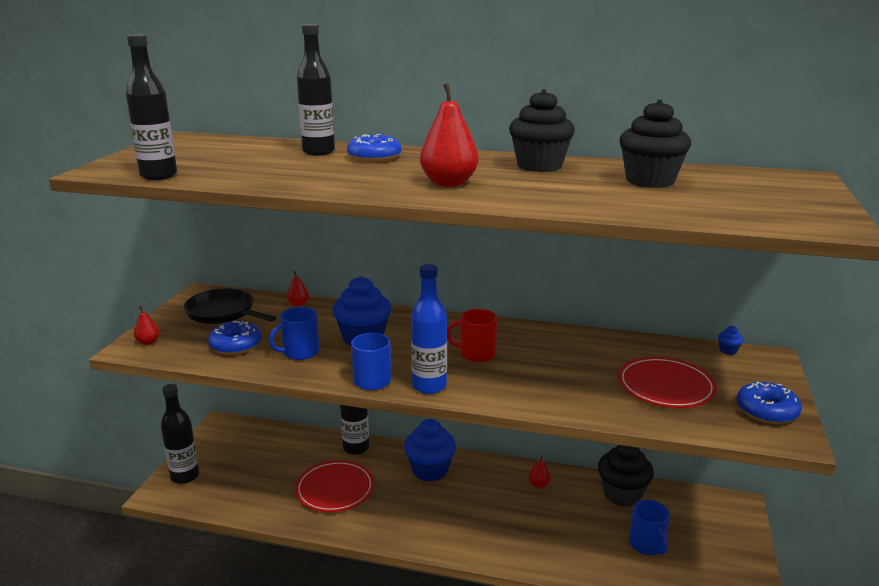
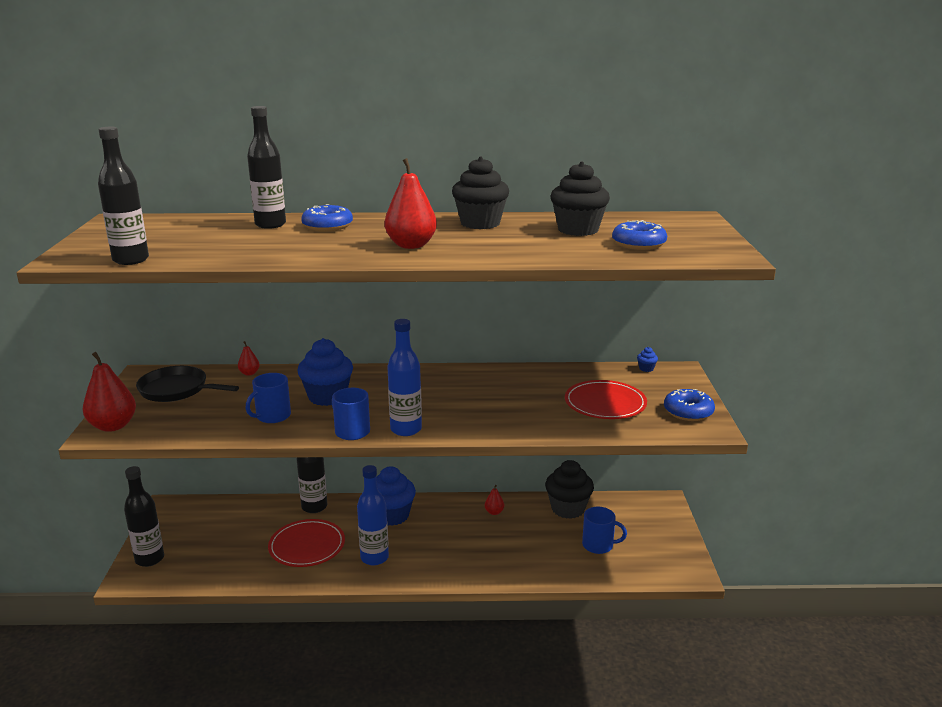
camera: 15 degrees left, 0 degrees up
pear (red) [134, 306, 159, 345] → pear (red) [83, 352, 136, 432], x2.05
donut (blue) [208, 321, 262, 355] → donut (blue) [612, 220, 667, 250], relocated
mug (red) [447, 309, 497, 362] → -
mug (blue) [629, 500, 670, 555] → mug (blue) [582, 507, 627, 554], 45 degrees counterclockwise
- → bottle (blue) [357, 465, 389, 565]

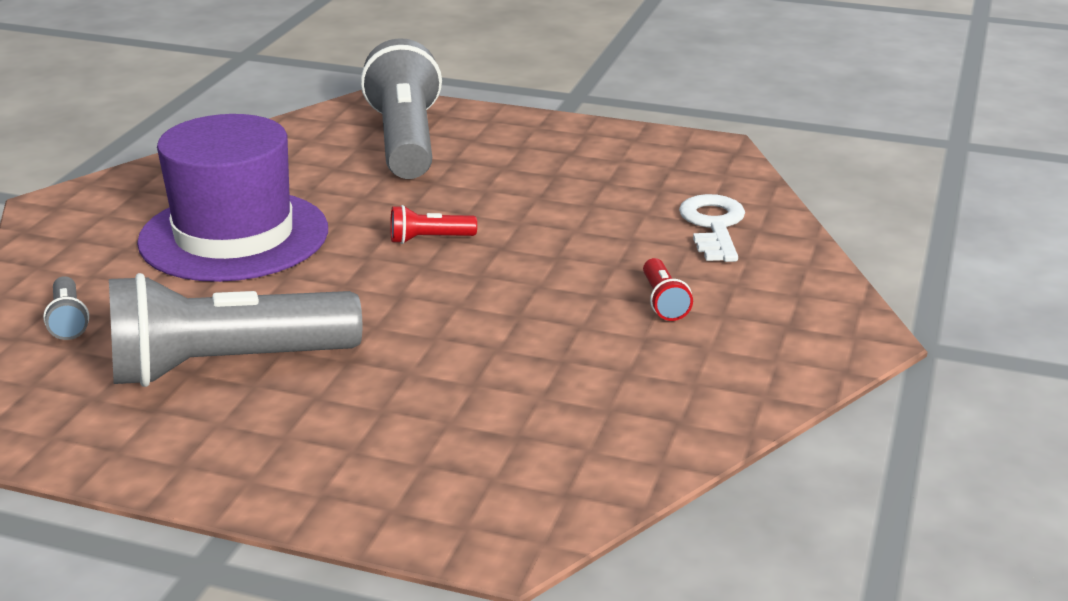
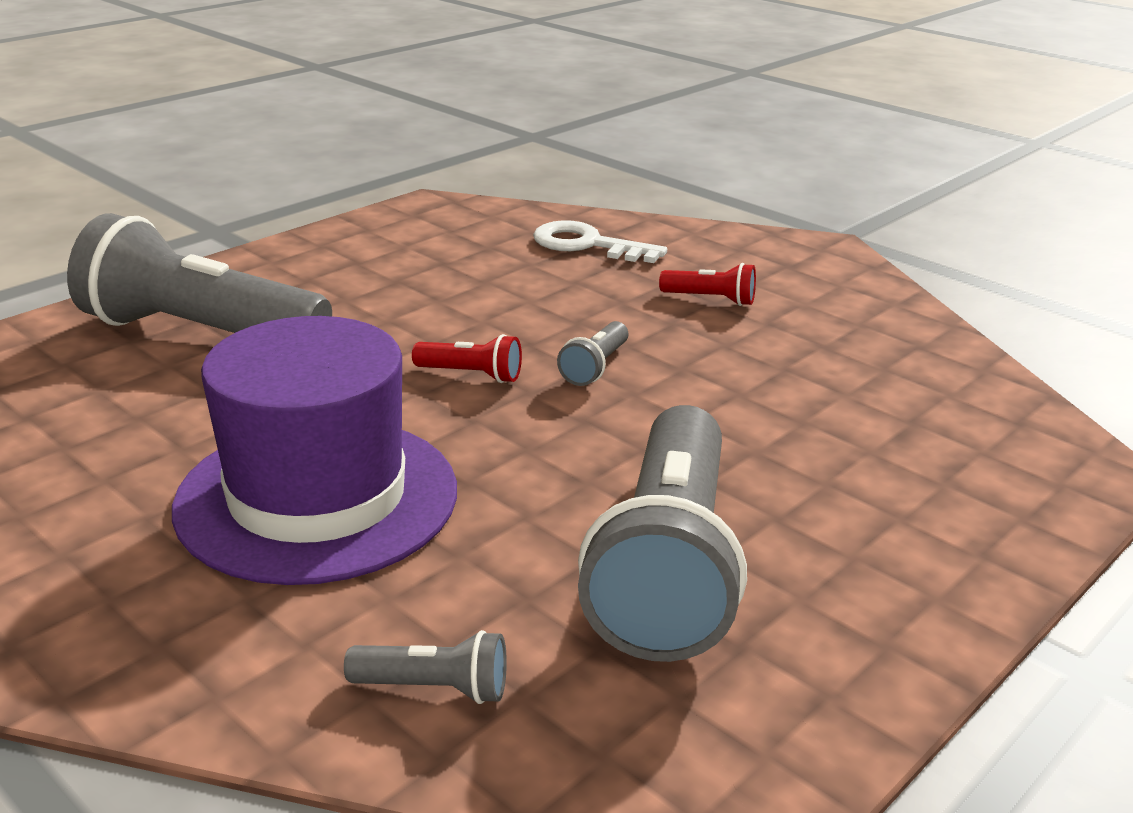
camera: 65 degrees left, 0 degrees up
flashlight (red) [390, 205, 477, 244] → flashlight (red) [412, 334, 522, 383], 90 degrees counterclockwise
- → flashlight (grey) [557, 321, 628, 386]

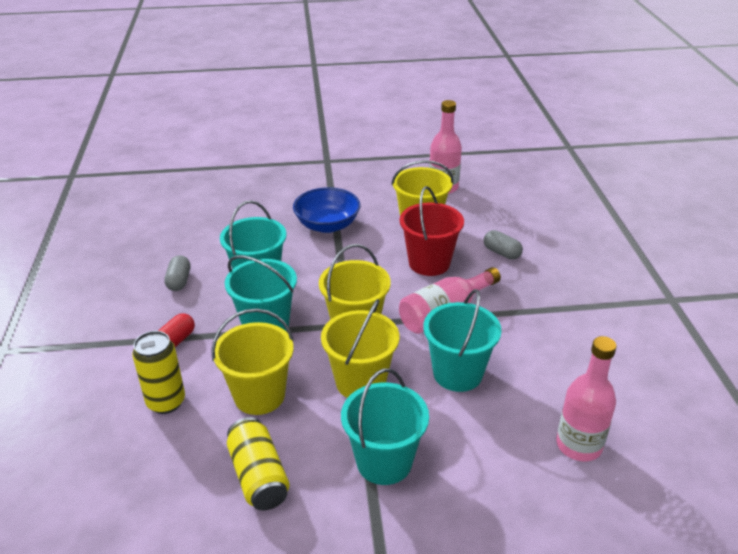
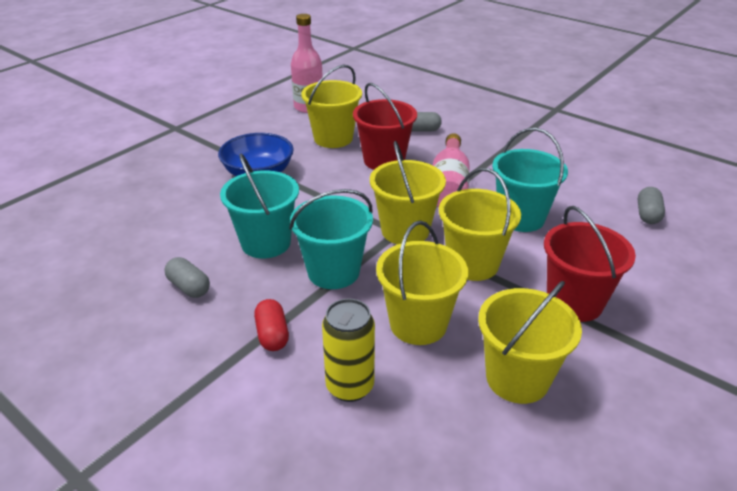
camera: 45 degrees left, 0 degrees up
can (yellow) [227, 417, 290, 511] → bucket (yellow) [478, 281, 582, 404]
bucket (turquoise) [341, 368, 429, 485] → bucket (red) [544, 206, 636, 322]
bottle (pink) [556, 336, 617, 461] → capsule (grey) [638, 187, 665, 224]

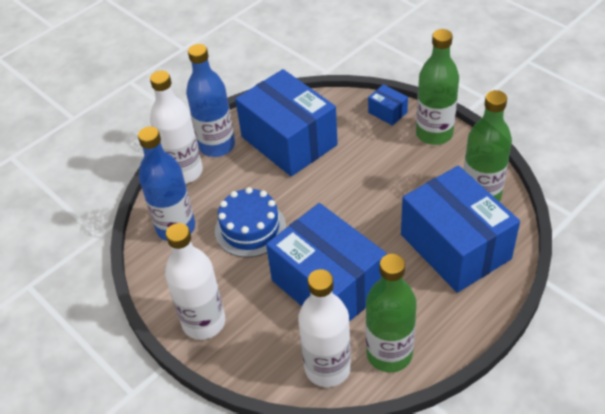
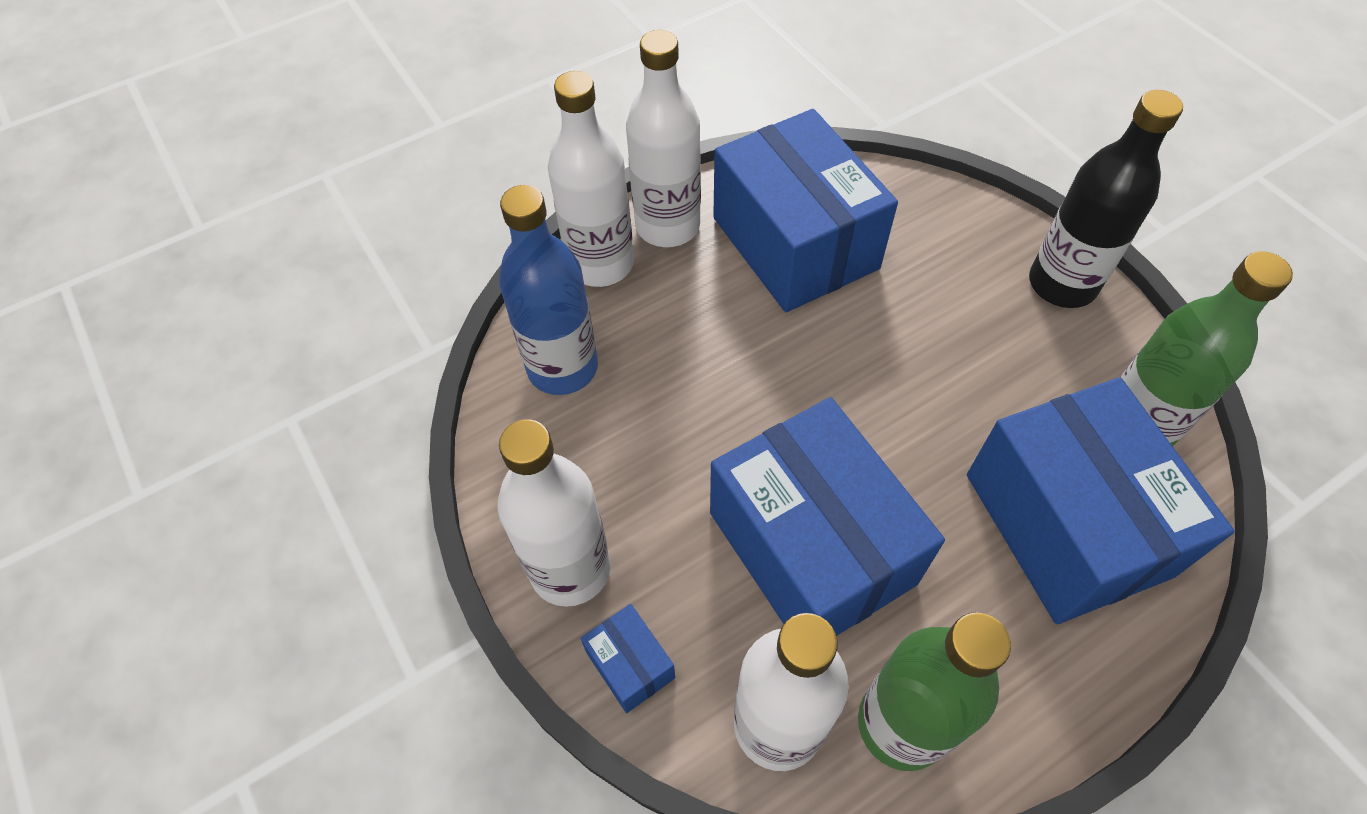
camera: 10 degrees right, 10 degrees up
bottle (blue) [186, 44, 235, 157] → bottle (white) [626, 30, 701, 247]
cake (blue) [215, 187, 286, 258] → -
box (blue) [368, 84, 408, 126] → box (blue) [581, 604, 675, 713], relocated
bottle (green) [416, 29, 459, 145] → bottle (black) [1029, 90, 1183, 308]

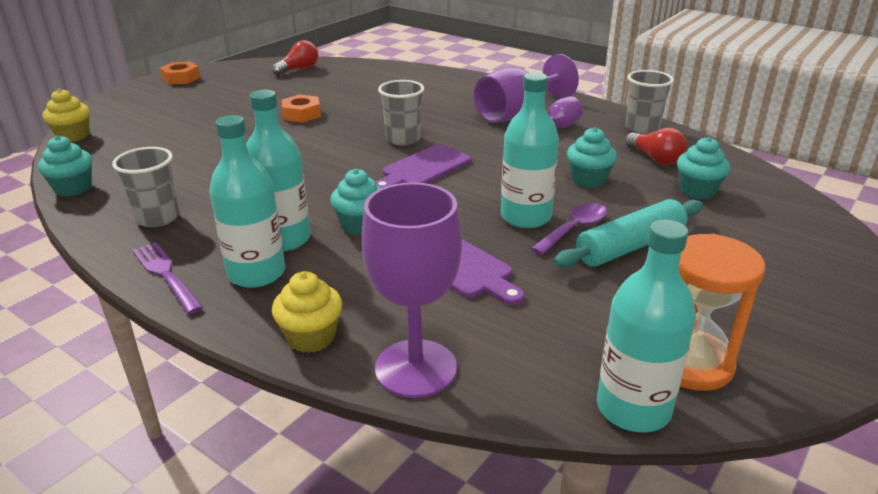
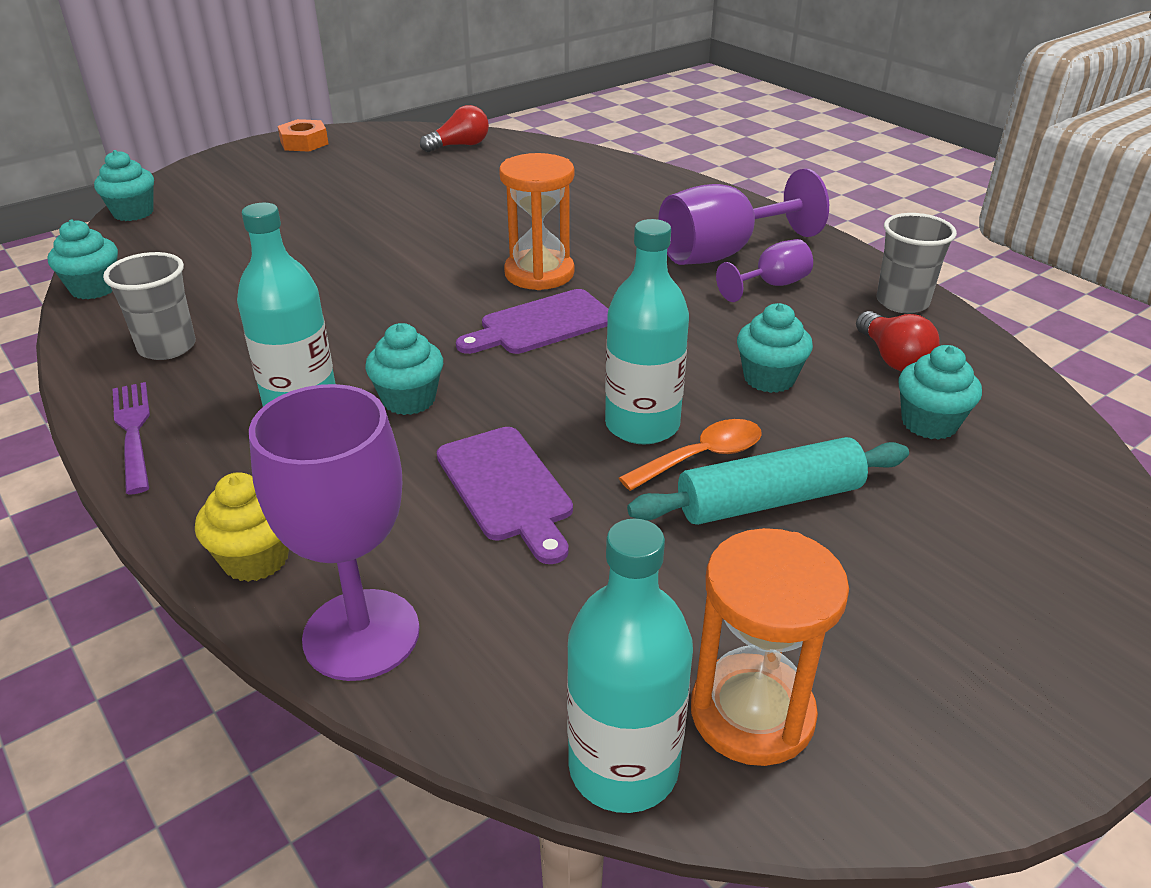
camera: 15 degrees right, 5 degrees up
cupcake (yellow) [42, 89, 90, 142] → cupcake (turquoise) [94, 150, 154, 221]
bottle (turquoise) [209, 115, 285, 288] → -
nut (orange) [282, 94, 321, 123] → -
cup (grey) [378, 80, 424, 146] → hourglass (orange) [499, 153, 574, 290]
spoon (purple) [531, 203, 607, 255] → spoon (orange) [619, 419, 762, 491]

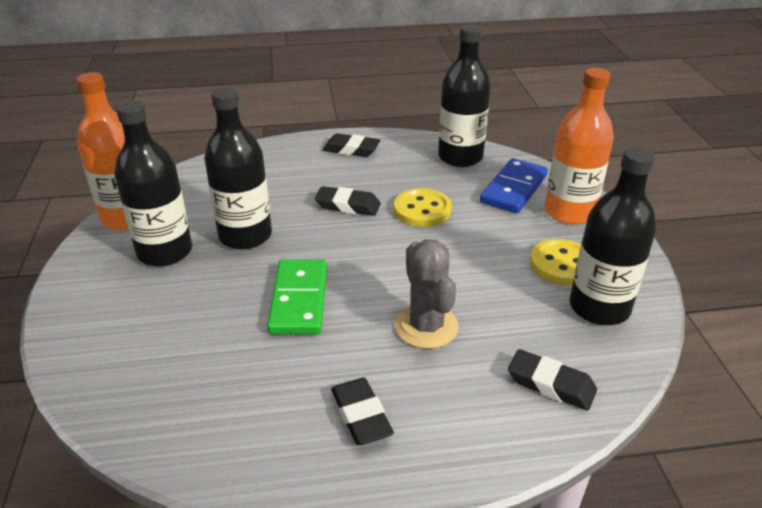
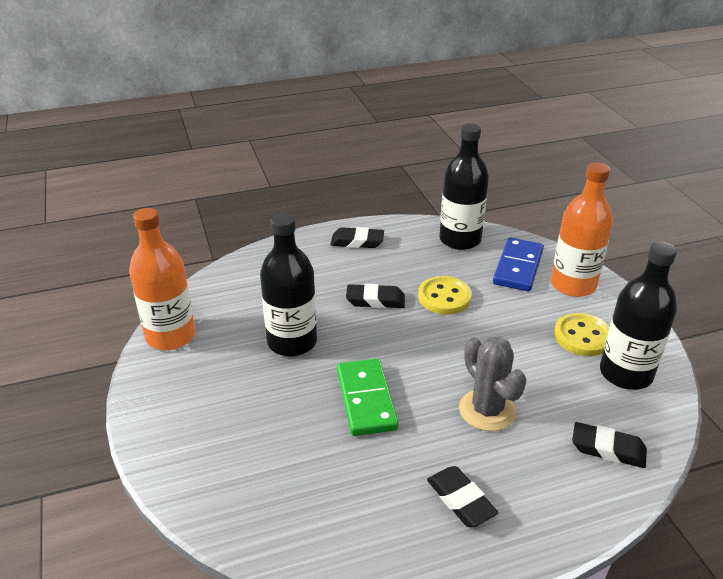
camera: 10 degrees left, 0 degrees up
bottle (black) [114, 100, 192, 267] → -

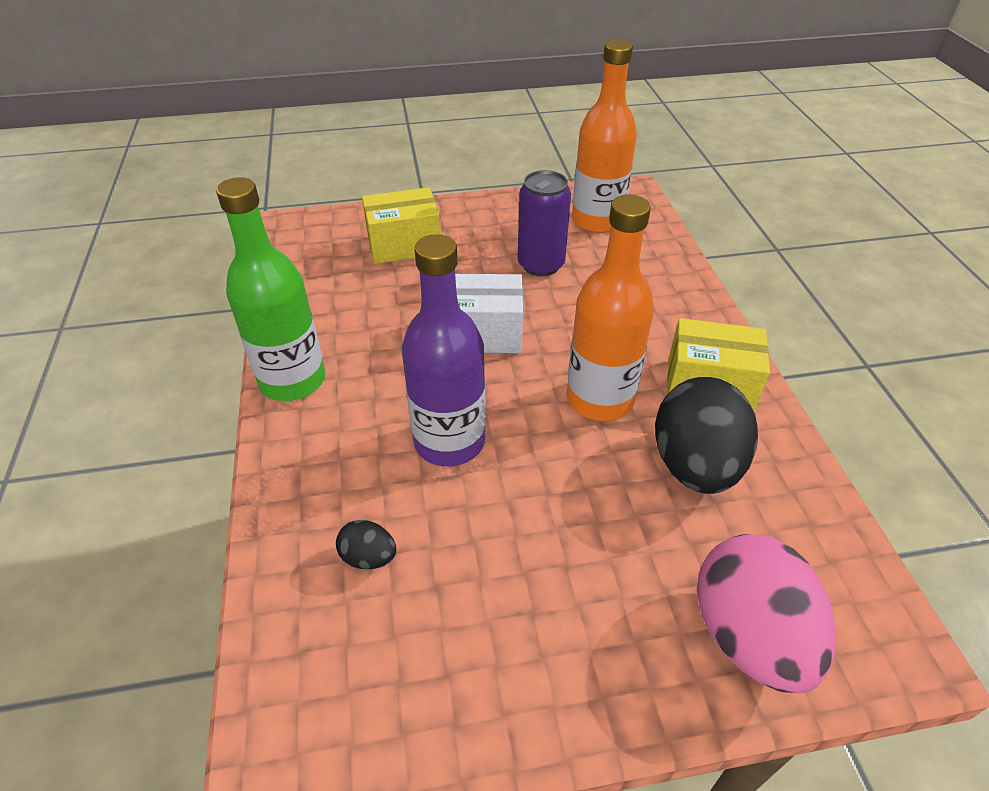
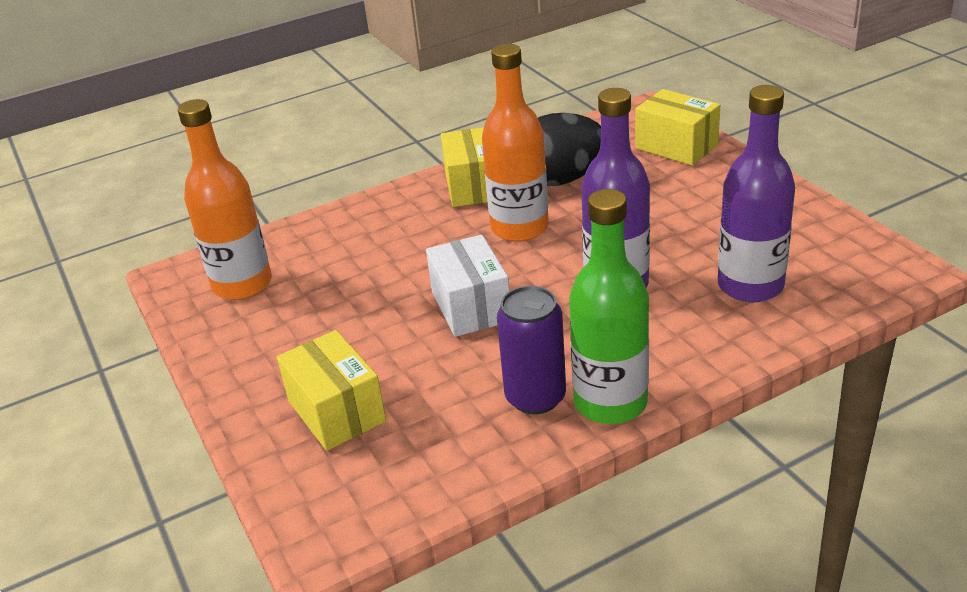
camera: 105 degrees left, 10 degrees down
egg (black) [336, 520, 396, 569] → bottle (purple) [718, 85, 795, 302]
can (purple) [518, 170, 571, 276] → can (purple) [497, 286, 566, 414], relocated
egg (pink) [697, 534, 836, 693] → box (yellow) [636, 89, 720, 165]

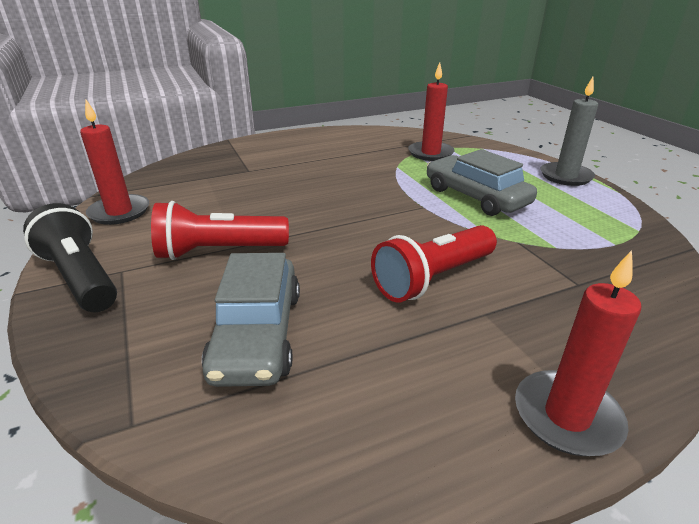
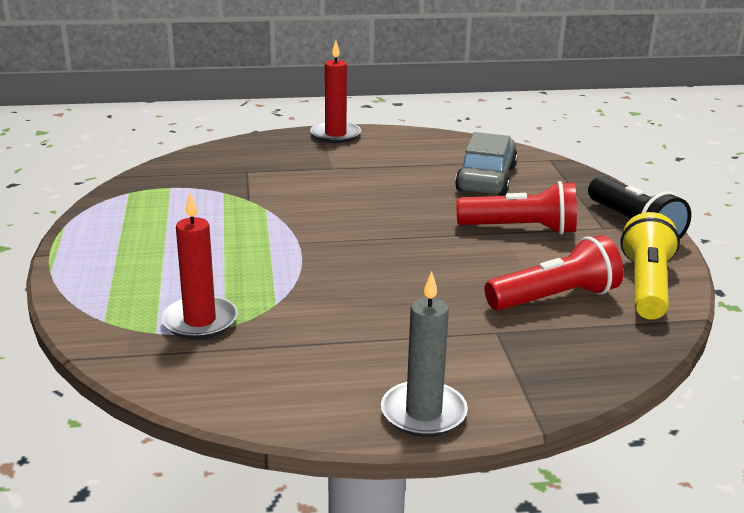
camera: 165 degrees left, 5 degrees down
candle (red) [80, 100, 149, 225] → flashlight (yellow) [620, 212, 680, 320]
flashlight (red) [371, 225, 497, 302] → flashlight (red) [485, 235, 623, 311], relocated
car (grey) [427, 149, 537, 216] → -
candle (grey) [541, 77, 598, 186] → candle (grey) [381, 271, 468, 437], relocated

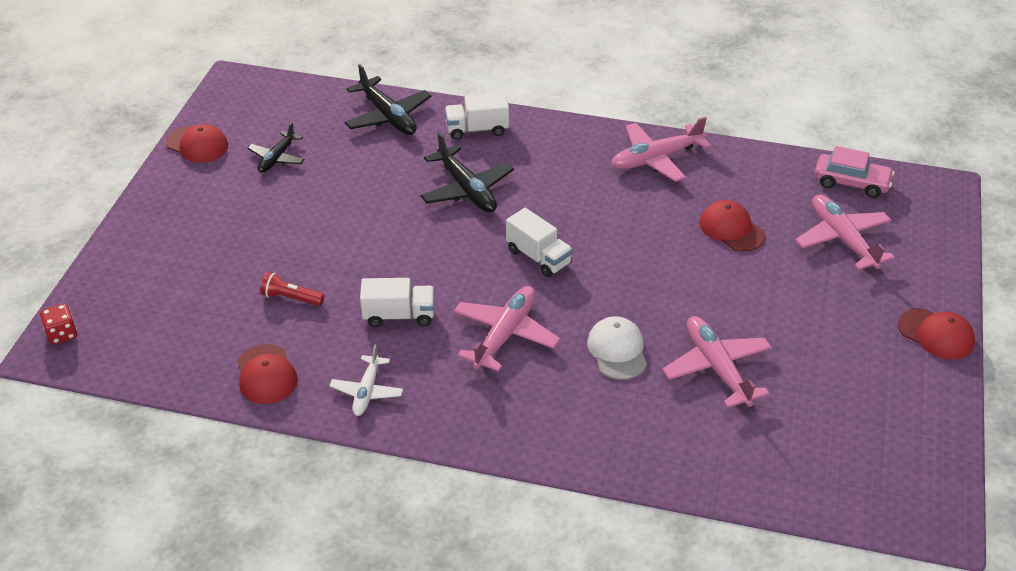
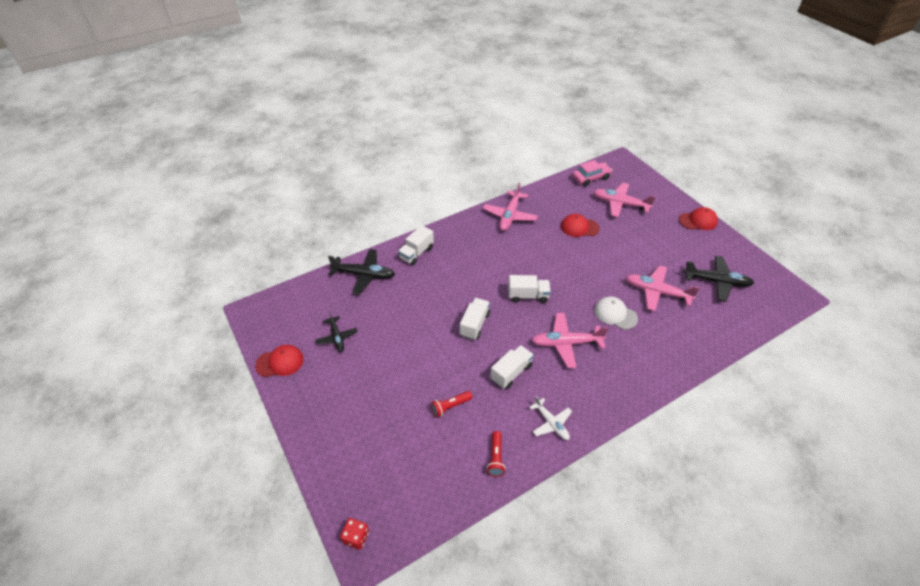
camera: 45 degrees left, 5 degrees up
cap (red) [237, 344, 298, 404] → flashlight (red) [487, 431, 505, 477]
plane (black) [420, 132, 514, 213] → plane (black) [683, 256, 754, 302], relocated
plane (pink) [454, 286, 560, 372] → plane (pink) [532, 313, 608, 368], 75 degrees counterclockwise
- → truck (white) [460, 298, 490, 340]

